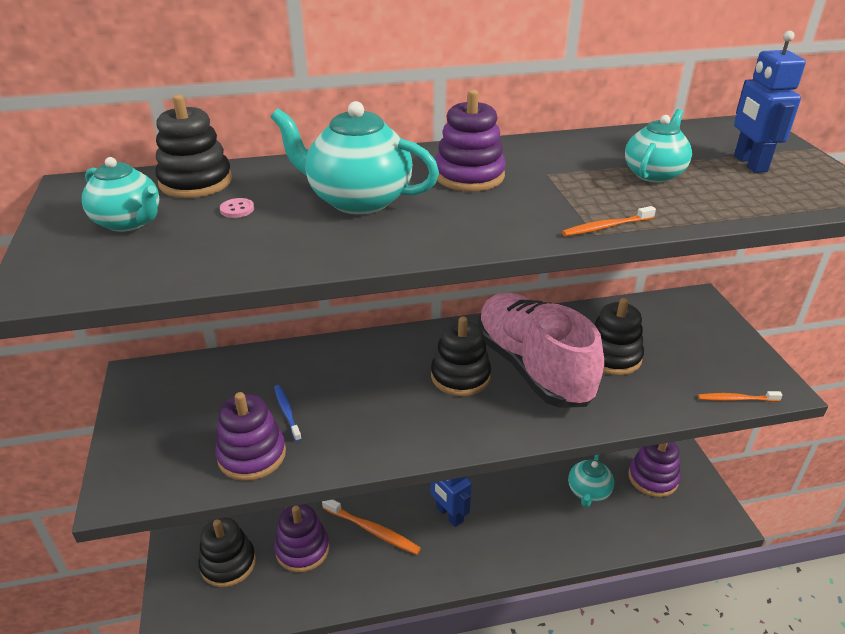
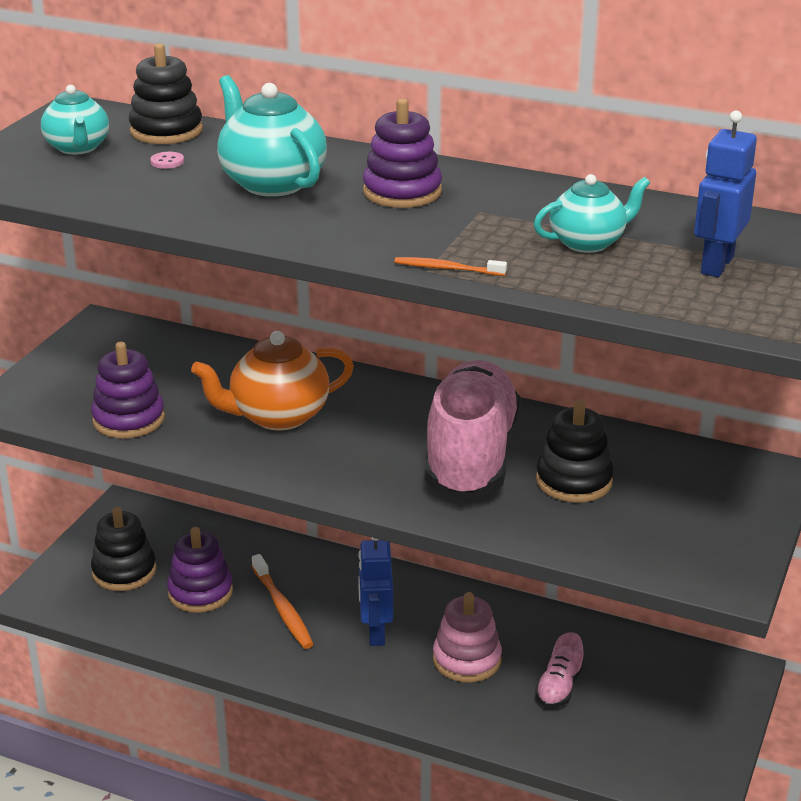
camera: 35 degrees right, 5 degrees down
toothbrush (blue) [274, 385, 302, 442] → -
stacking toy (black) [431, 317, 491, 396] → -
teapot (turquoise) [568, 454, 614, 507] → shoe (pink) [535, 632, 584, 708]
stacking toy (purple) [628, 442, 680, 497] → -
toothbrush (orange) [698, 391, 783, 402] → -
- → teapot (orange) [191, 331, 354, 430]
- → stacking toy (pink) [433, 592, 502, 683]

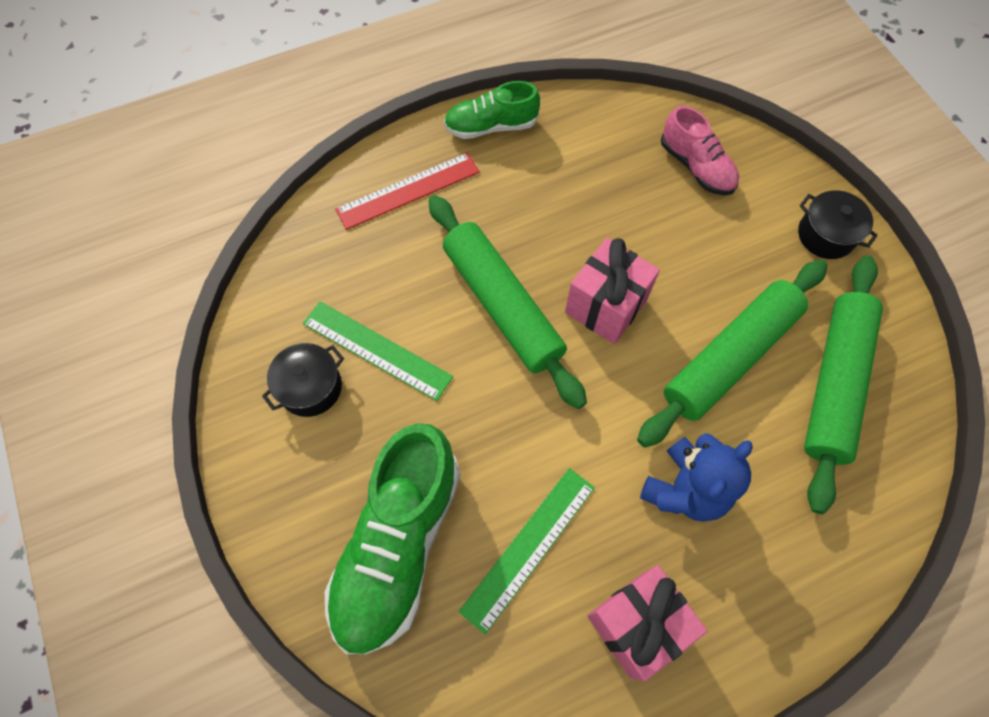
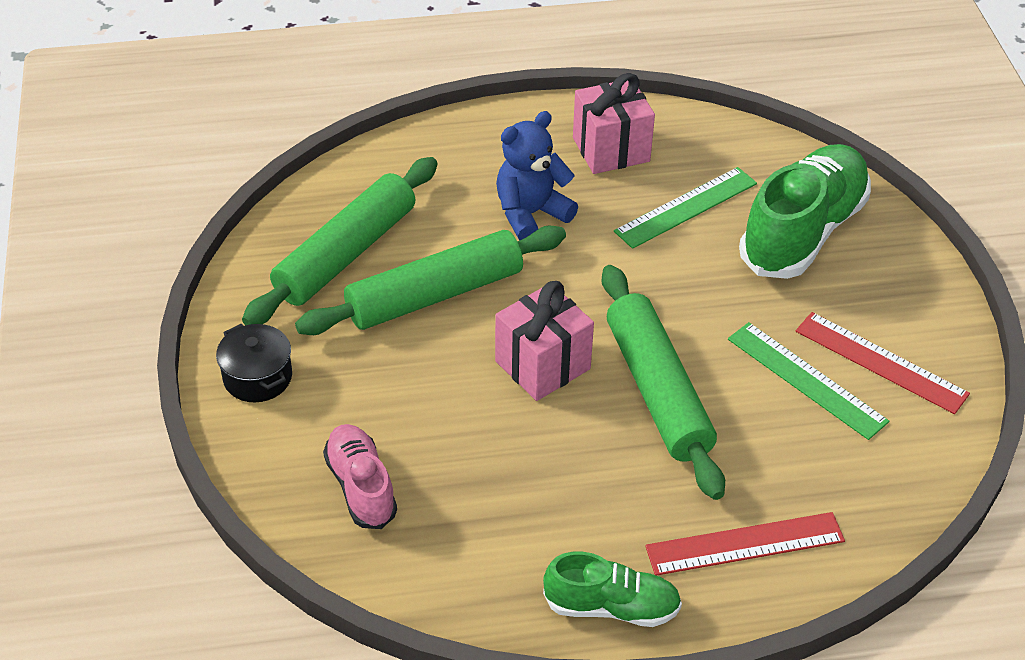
camera: 165 degrees left, 20 degrees down
pot (black) [262, 343, 344, 417] → ruler (red) [796, 312, 970, 414]

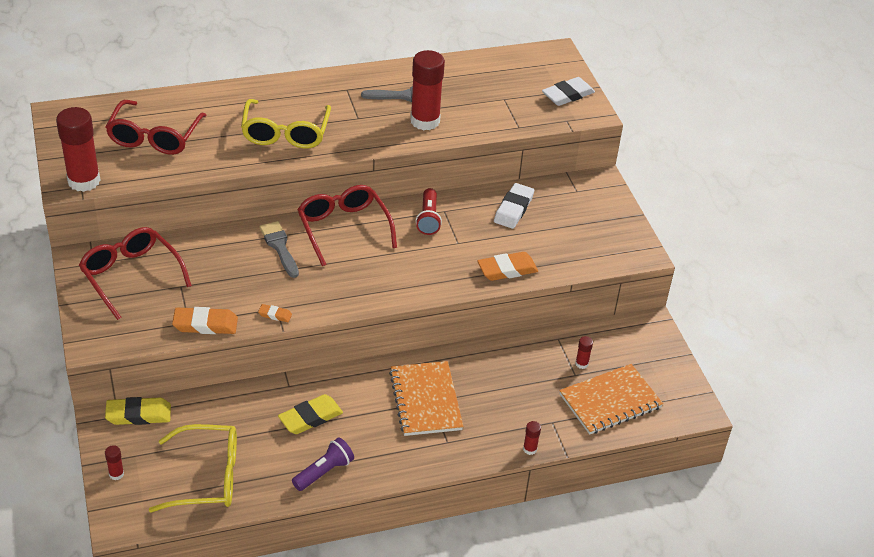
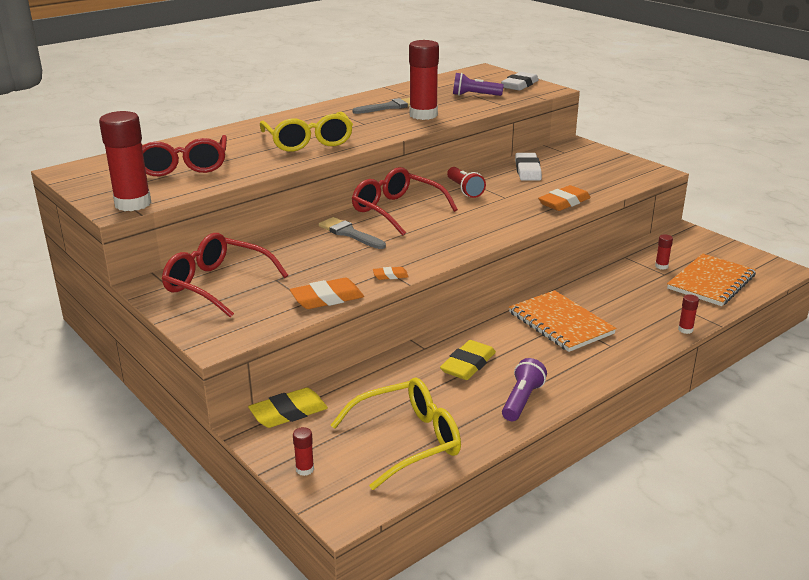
camera: 20 degrees left, 15 degrees down
- → flashlight (purple) [453, 73, 504, 96]

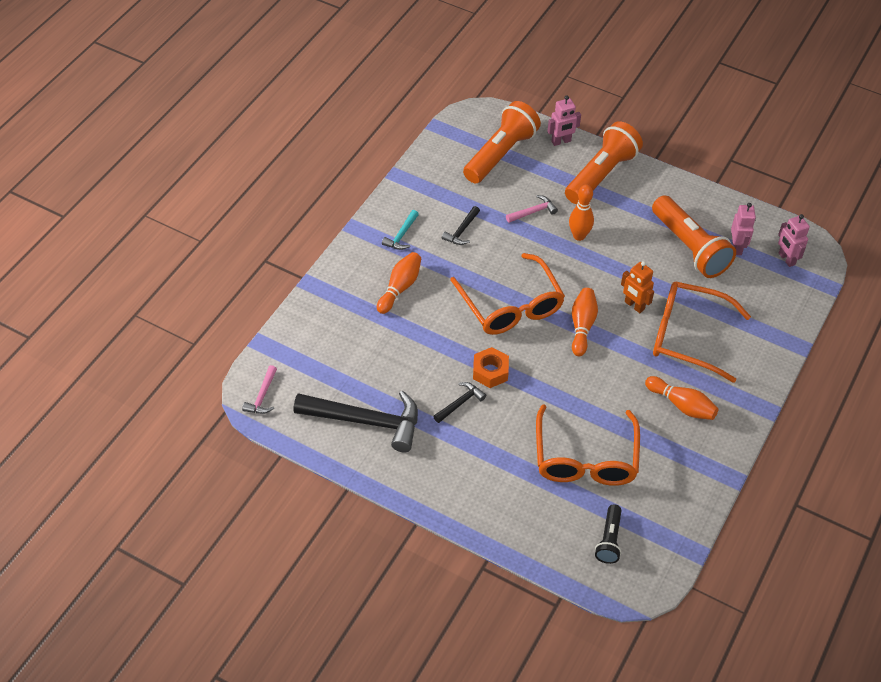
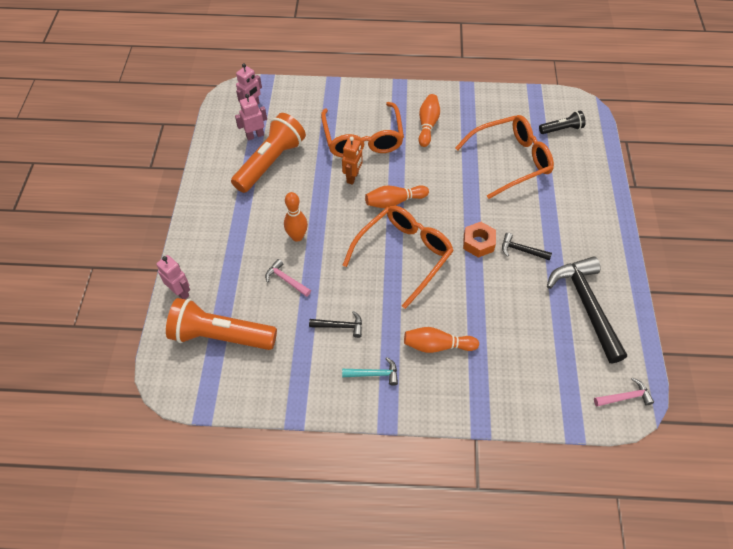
camera: 115 degrees left, 5 degrees up
flashlight (orange) [565, 121, 643, 204] → -

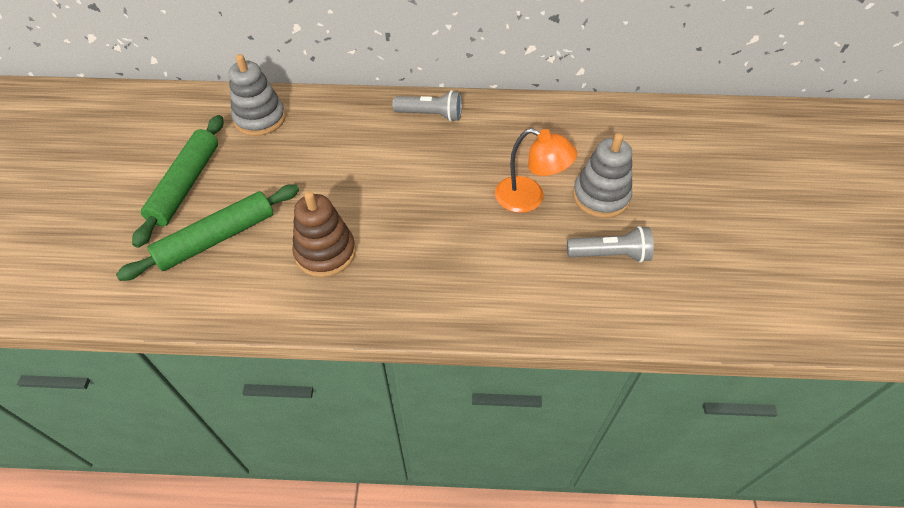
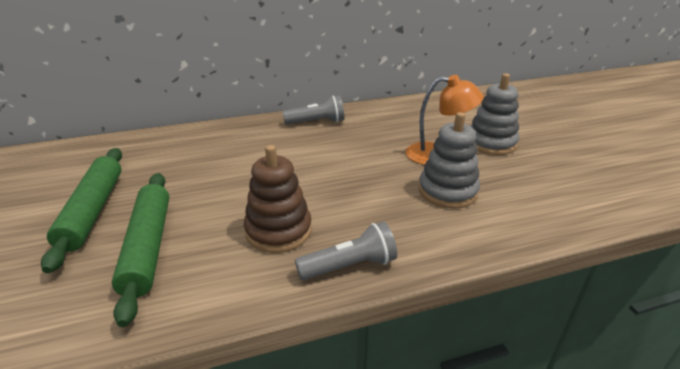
camera: 20 degrees left, 20 degrees down
rolling pin (green) [116, 184, 299, 281] → rolling pin (green) [112, 173, 169, 327], 45 degrees counterclockwise
stacking toy (grey) [229, 54, 286, 136] → stacking toy (grey) [419, 112, 480, 209], relocated
flashlight (grey) [567, 226, 654, 263] → flashlight (grey) [295, 222, 397, 280], relocated

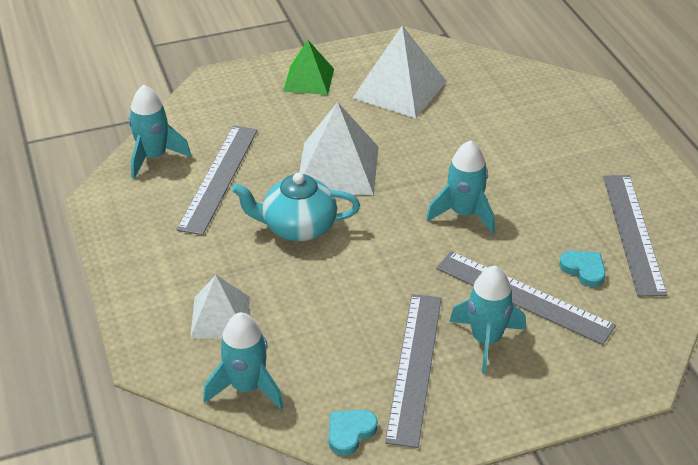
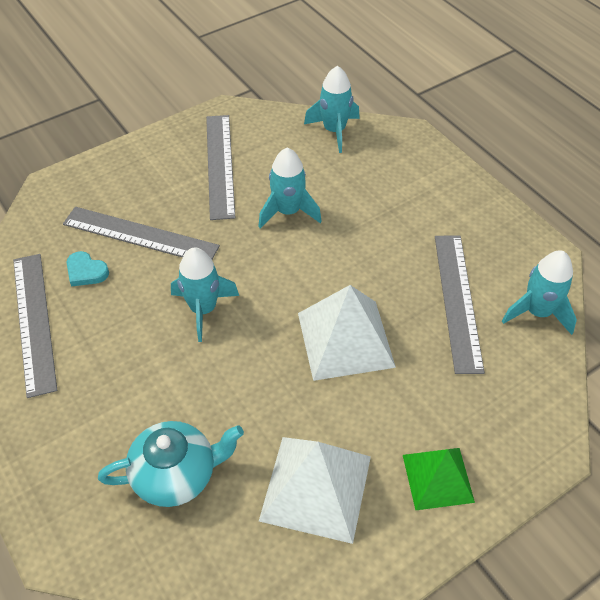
camera: 165 degrees right, 10 degrees up
pyramid (white) [190, 275, 250, 339] → -
teapot (turquoise) [232, 173, 360, 241] → teapot (turquoise) [98, 421, 244, 507], relocated
heart (turquoise) [329, 409, 378, 456] → -
rocket (turquoise) [449, 266, 526, 374] → rocket (turquoise) [258, 148, 322, 228], relocated

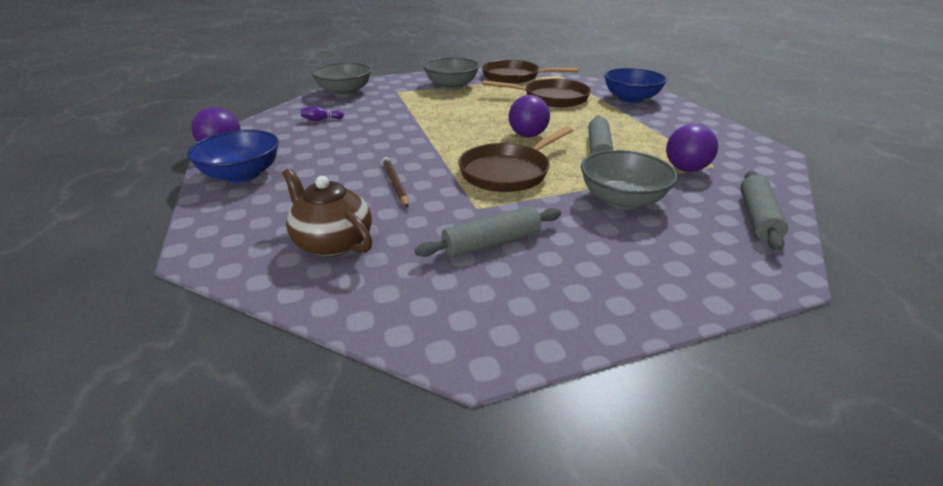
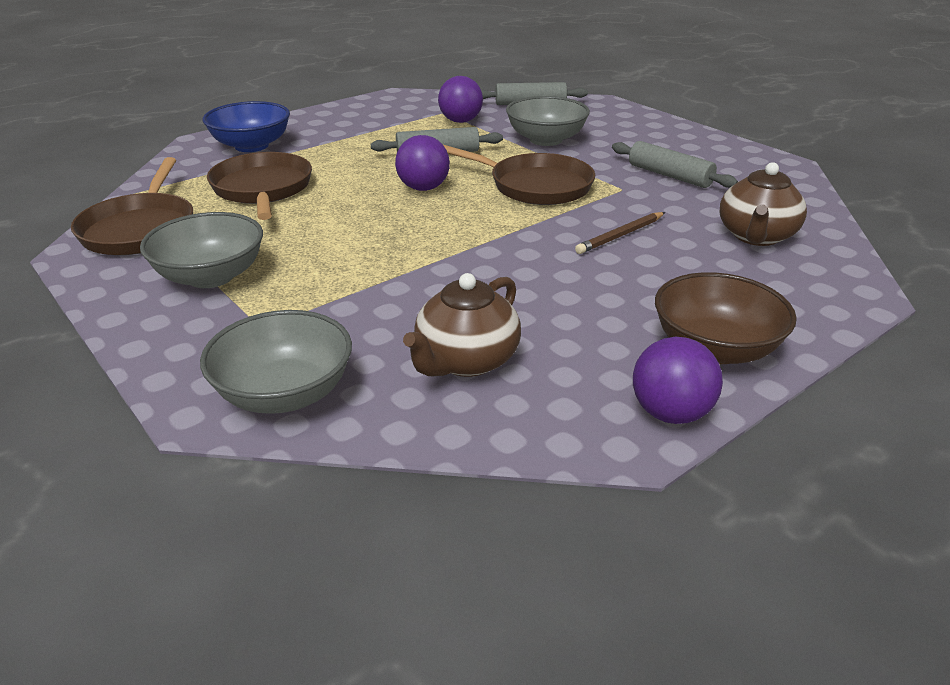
camera: 110 degrees left, 0 degrees up
bowl (blue) [187, 130, 279, 183] → bowl (brown) [655, 272, 797, 364]
bowling pin (purple) [301, 106, 344, 121] → teapot (brown) [403, 273, 521, 377]

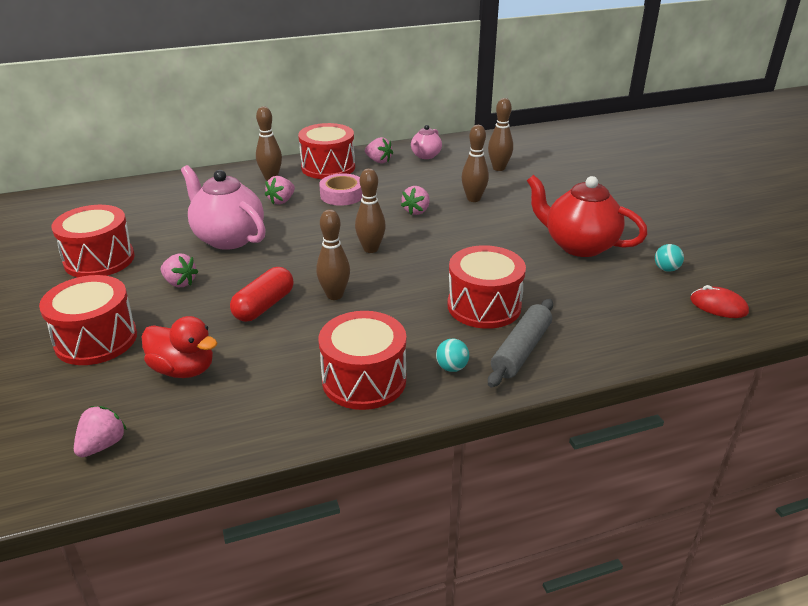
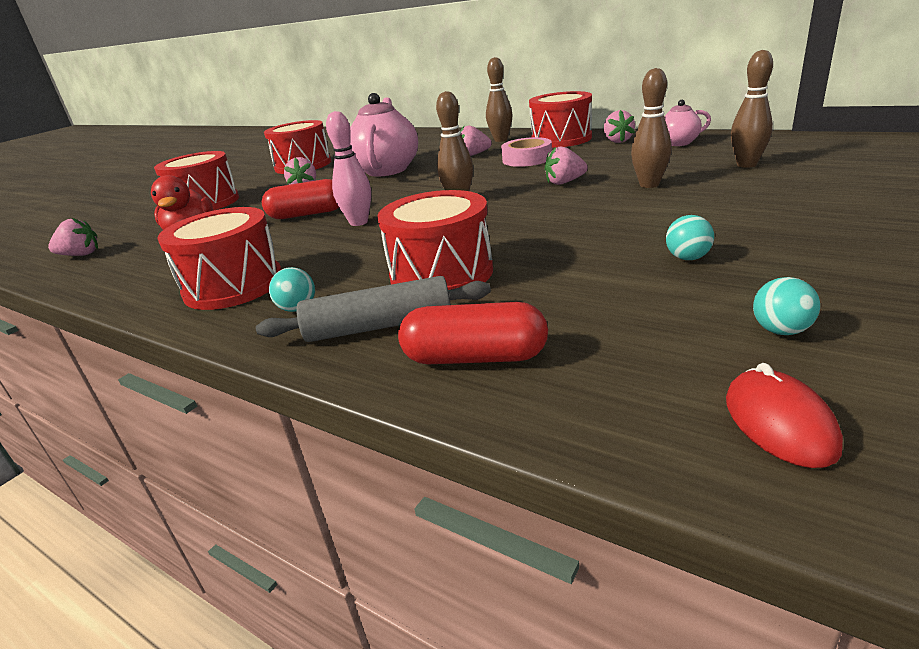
camera: 55 degrees right, 5 degrees down
bowling pin (brown) [316, 209, 350, 300] → bowling pin (pink) [326, 111, 371, 226]
teapot (red) [527, 175, 648, 257] → ball (turquoise) [666, 215, 714, 260]
- → capsule (red) [398, 302, 548, 364]

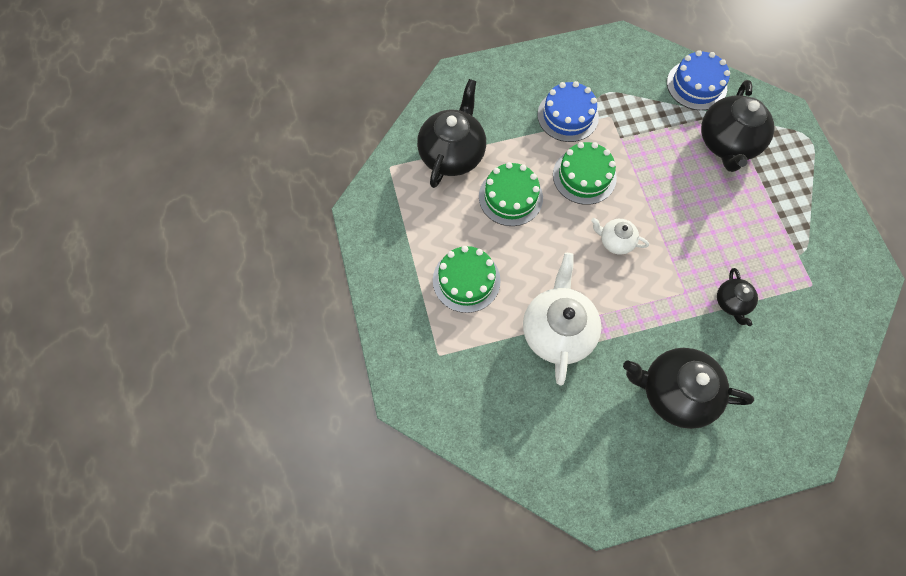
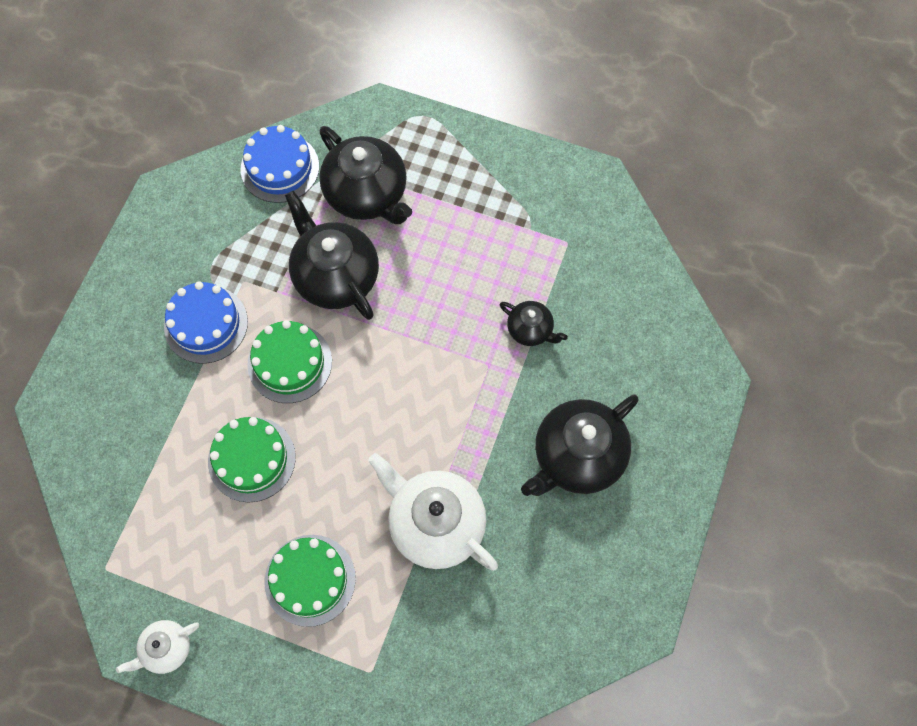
camera: 55 degrees left, 0 degrees up
teapot (black) [417, 79, 486, 188] → teapot (black) [285, 190, 379, 320], relocated
teapot (white) [591, 218, 649, 255] → teapot (white) [116, 620, 199, 674], relocated

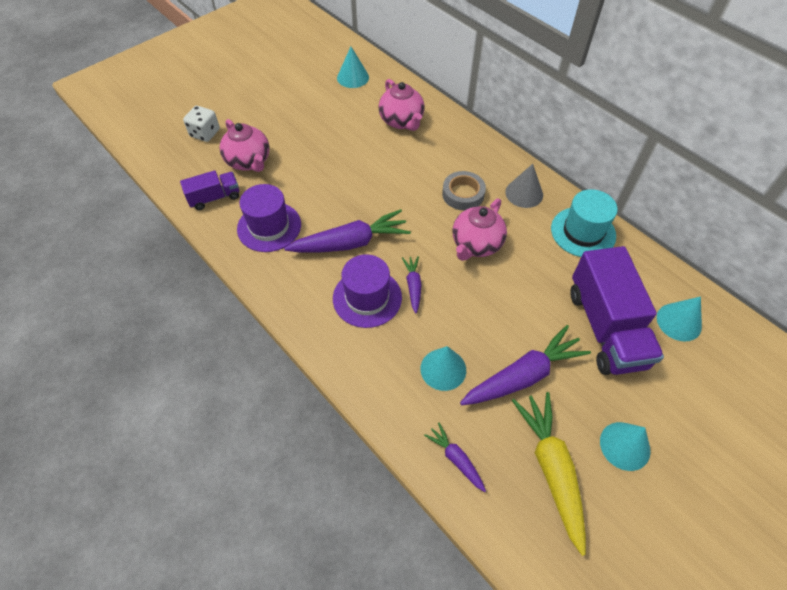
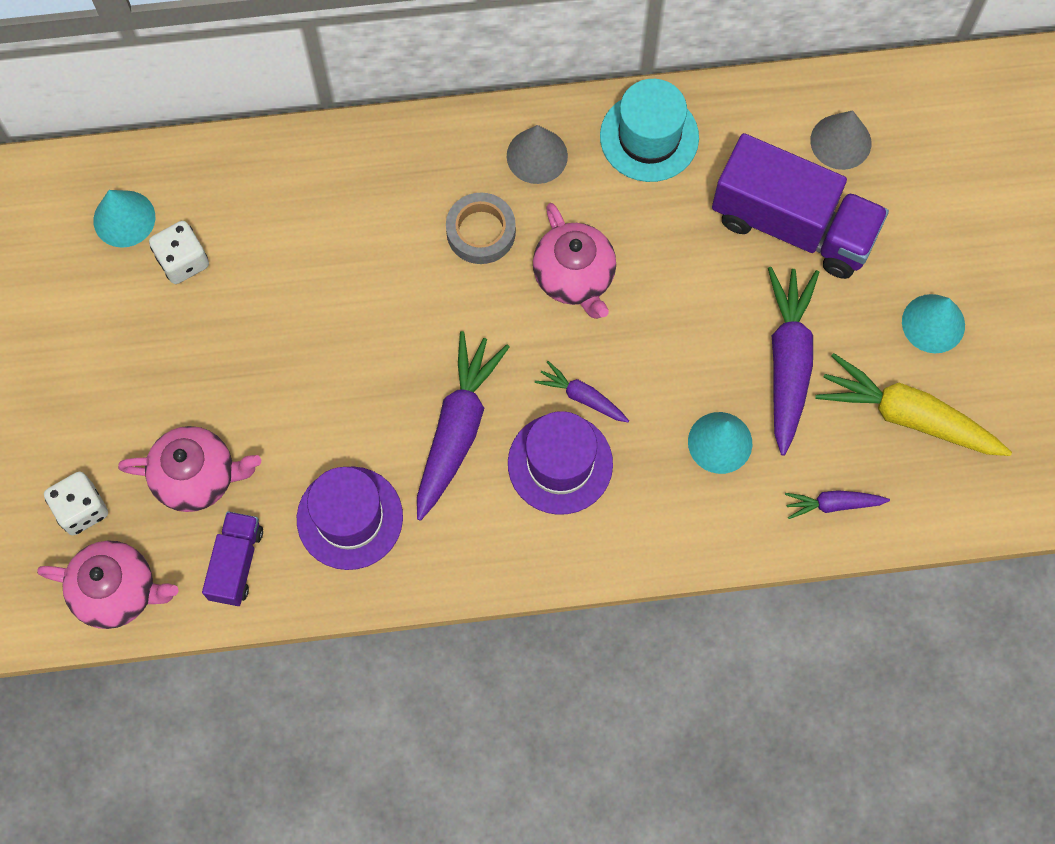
camera: 55 degrees left, 15 degrees up
teapot (pink) [379, 79, 425, 131] → teapot (pink) [37, 540, 179, 629], relocated
cone (turquoise) [657, 297, 702, 342] → cone (grey) [810, 110, 871, 170]
- → dice (white) [149, 221, 209, 284]

